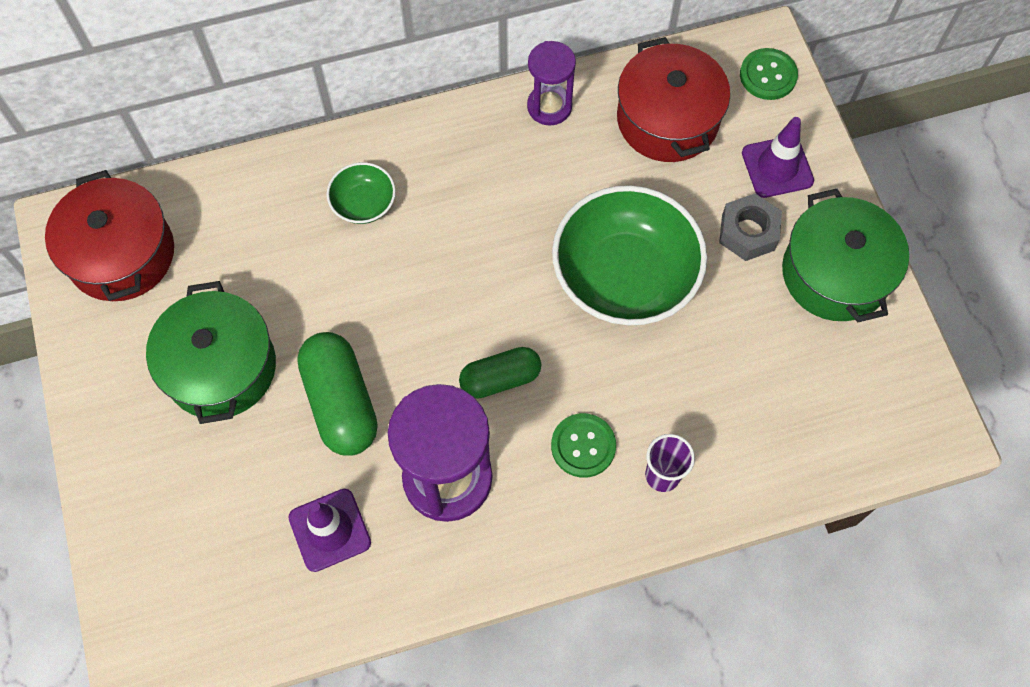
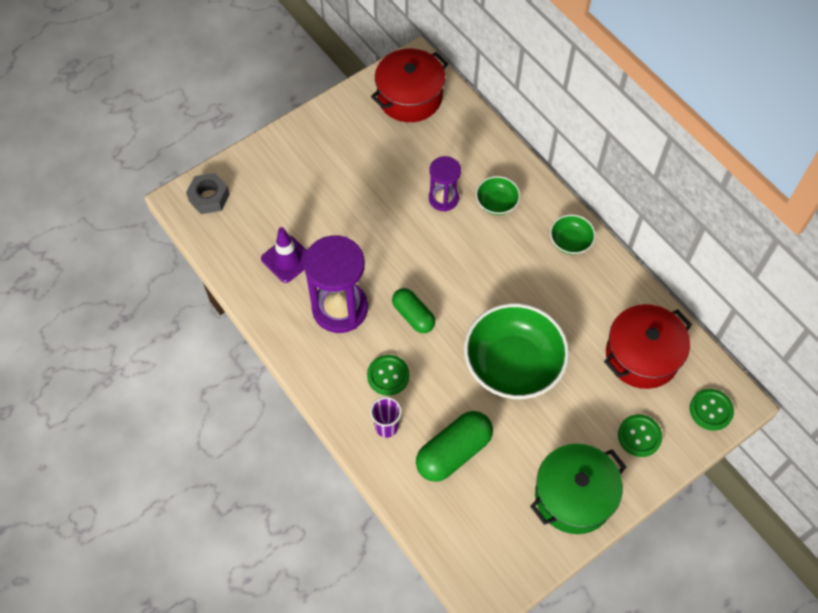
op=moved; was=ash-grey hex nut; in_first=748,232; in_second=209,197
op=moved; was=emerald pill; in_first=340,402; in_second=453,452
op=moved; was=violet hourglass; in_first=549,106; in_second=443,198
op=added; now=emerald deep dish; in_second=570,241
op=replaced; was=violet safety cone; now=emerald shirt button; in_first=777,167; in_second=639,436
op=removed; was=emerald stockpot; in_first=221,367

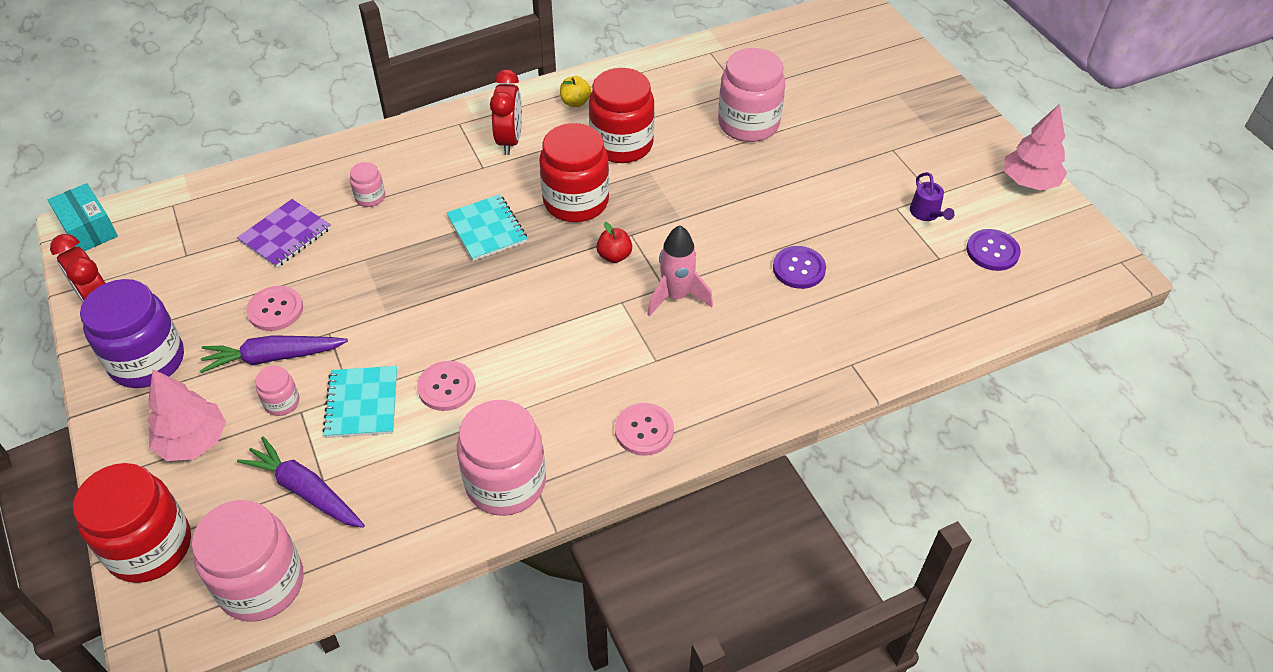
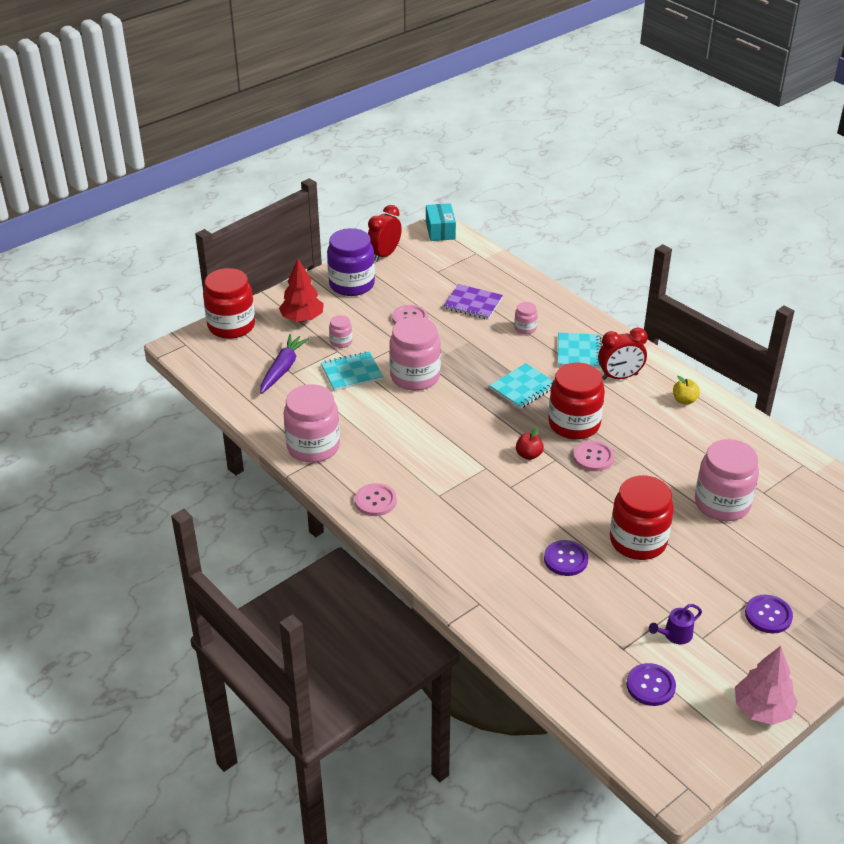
op=recoloured; was=pink fir tree; now=scarlet fir tree; in_first=193,442; in_second=302,318
op=moved; was=pink jar; in_first=261,584; in_second=415,376
op=turned; was=aqua parcel; in_first=89,229; in_second=440,230; clockwise=-45
op=added; now=aqua notepad; in_second=579,352
op=moved; was=pink shirt button; in_first=446,387; in_second=593,457
op=moved; was=scarlet jar; in_first=621,144; in_second=638,541
op=added; now=violet shirt button; in_second=768,615
op=removed; was=violet root vegetable; in_first=273,357
op=removed; was=pink spaceship; in_first=676,296

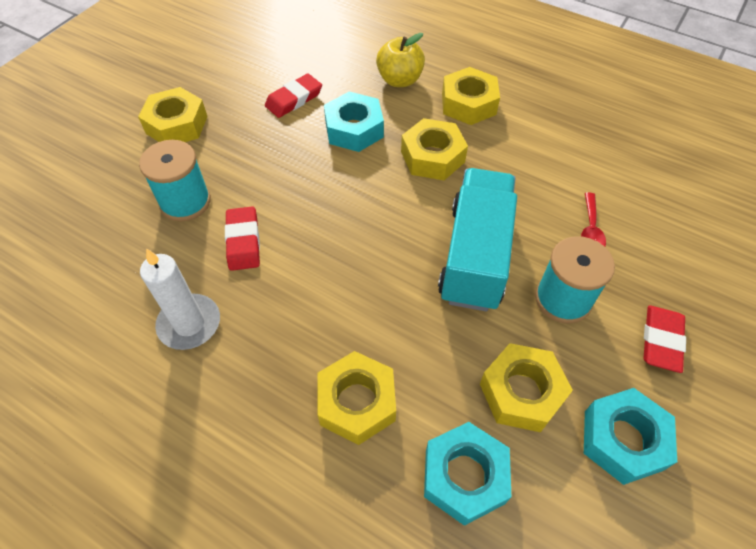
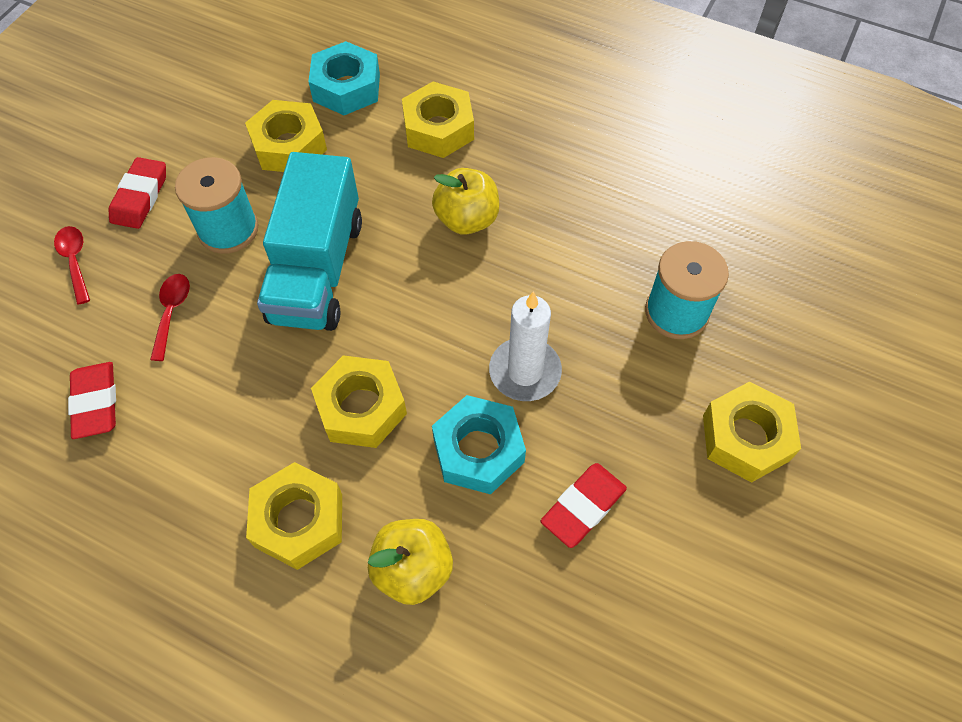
op=added; now=scarlet tablespoon; in_second=75,261
op=moved; was=scarlet eraser; in_first=243,241; in_second=96,402
op=added; now=bright yellow apple; in_second=467,219
op=moved; was=snow-white pillar candle; in_first=189,324; in_second=525,371
op=removed; was=aqua hex nut; in_first=623,440

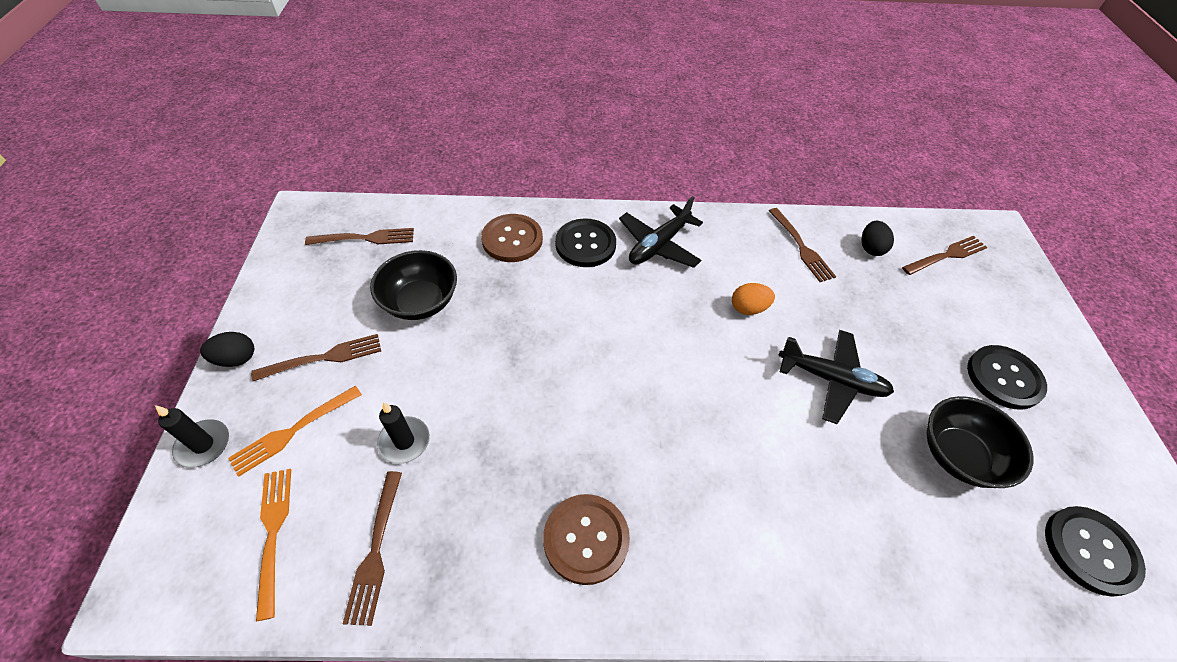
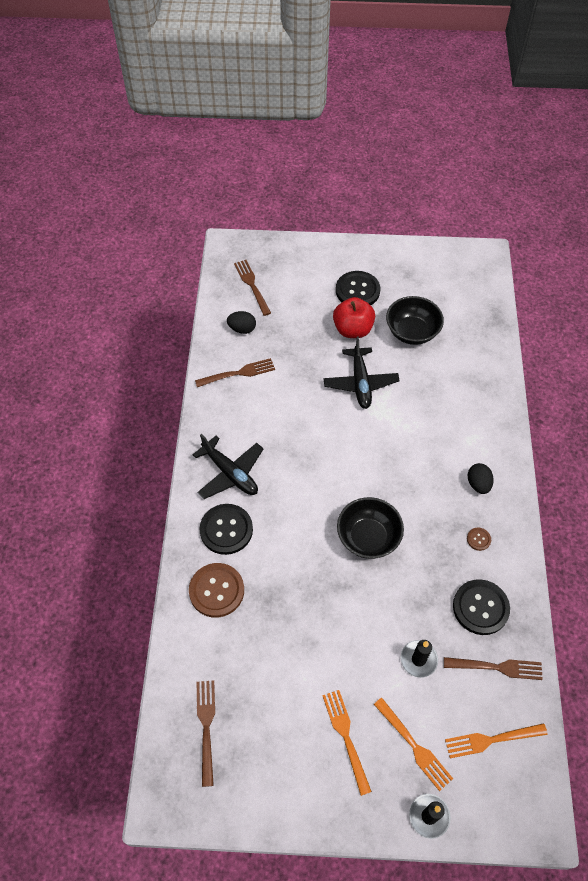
op=recoloured; was=brown fork; now=orange-coloured fork; in_first=324,358; in_second=346,737
op=turned; was=jet-black aeroplane; in_first=831,379; in_second=360,383; clockwise=150
op=added; now=scarlet apple; in_second=353,329
op=moved; was=jet-black deep dish; in_first=420,302; in_second=368,537
op=moved; was=jet-black shirt button; in_first=1090,551; in_second=480,607
op=resized; was=brown shirt button; in_first=586,539; in_second=478,539; ratio=0.45
op=moved; was=jet-black egg shape; in_first=236,359; in_second=478,484
op=removed; was=orange-coloured egg shape; in_first=748,308

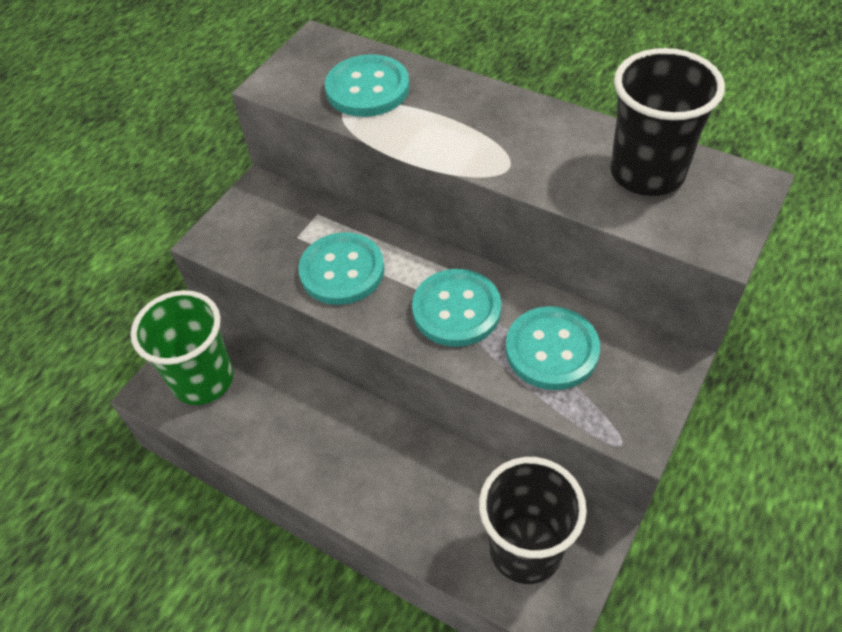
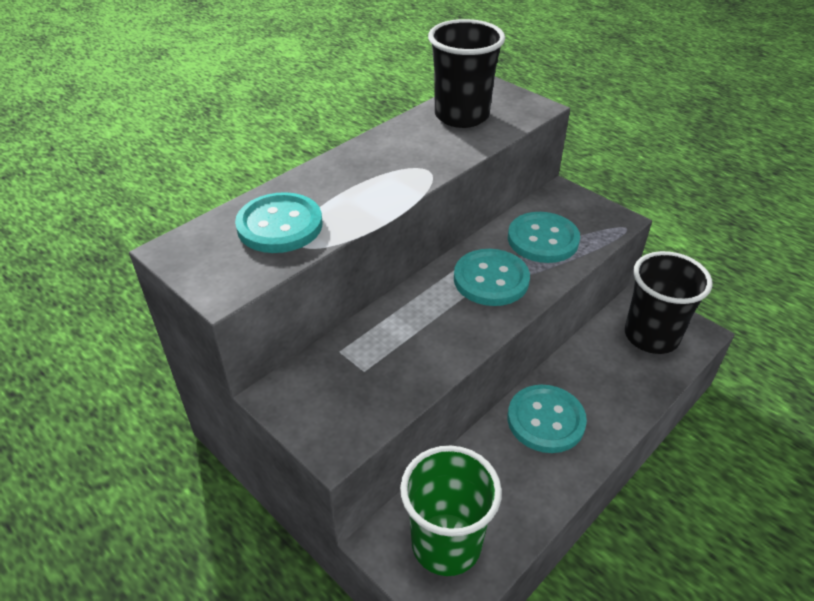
op=moved; was=aqua shirt button; in_first=342,271; in_second=545,420

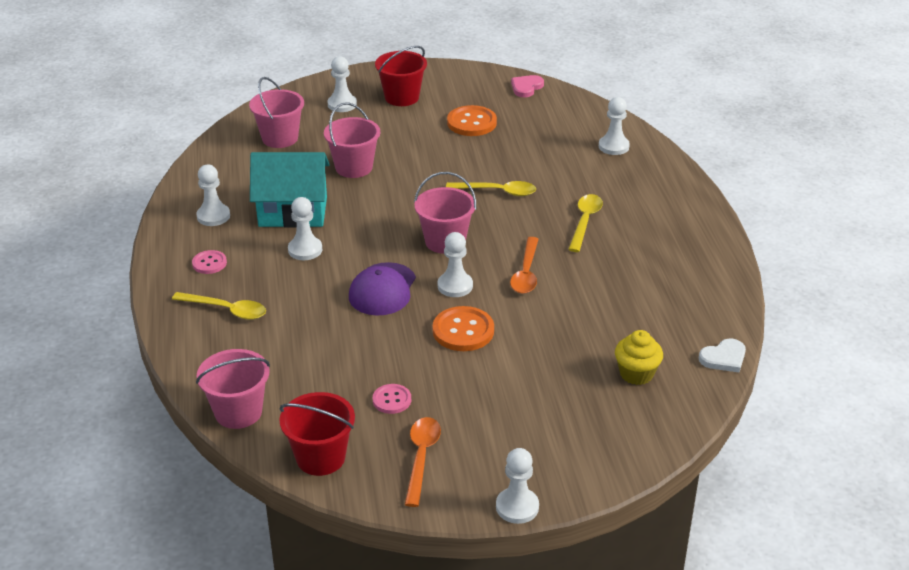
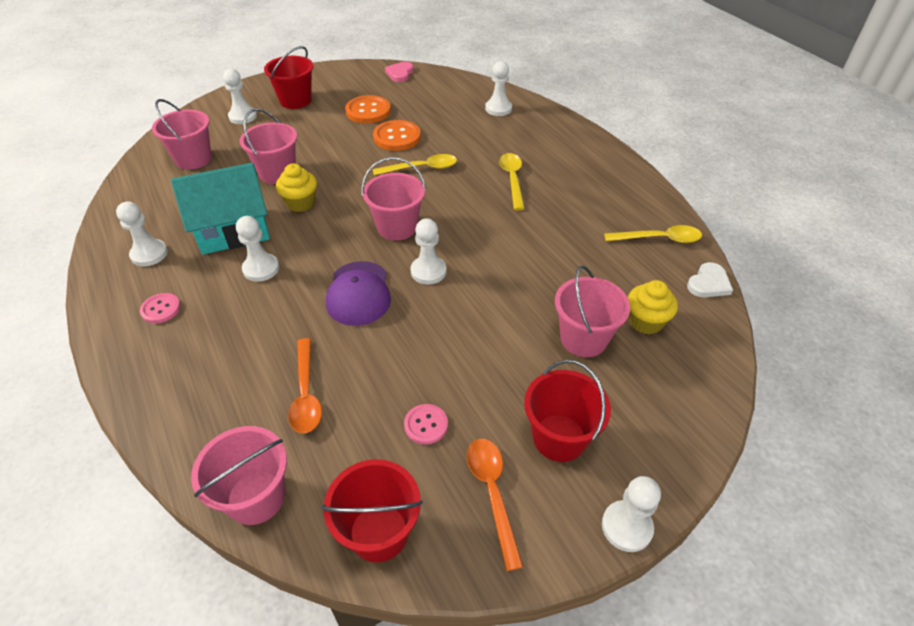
op=added; now=bright yellow cupcake; in_second=300,203
op=moved; was=orange-coloured tablespoon; in_first=526,273; in_second=306,394
op=moved; was=orange-coloured shirt button; in_first=463,331; in_second=397,137
op=added; now=scarlet pail; in_second=559,438
op=added; now=pink pail; in_second=583,338
op=moved; was=bright yellow tablespoon; in_first=226,310; in_second=659,239

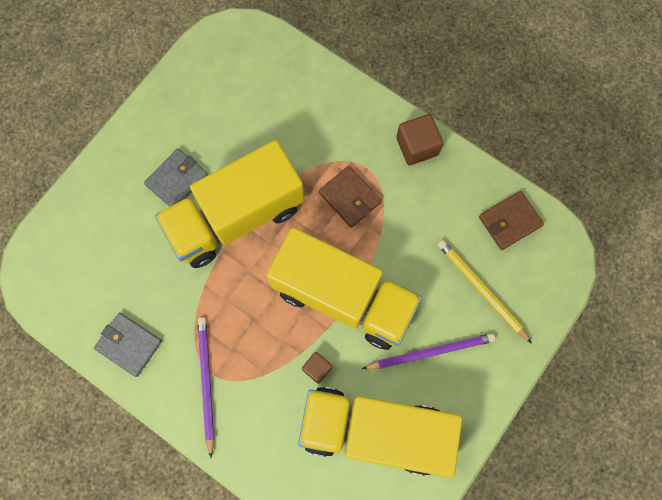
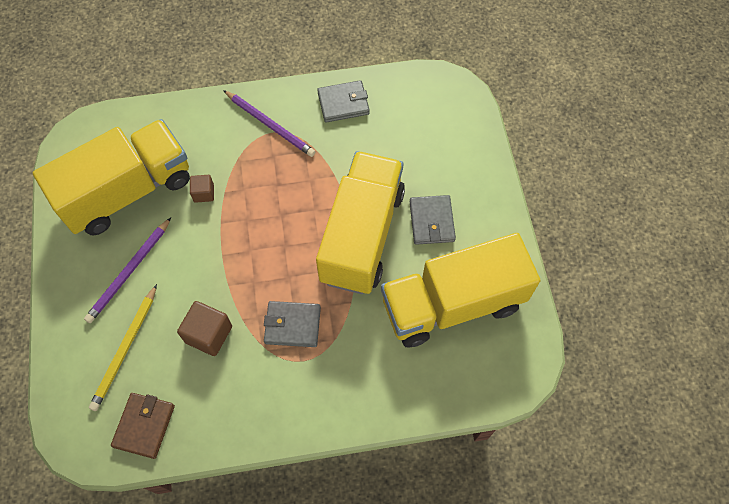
op=turned; was=bright yellow lead pencil; in_first=481,290; in_second=125,349; clockwise=105
op=moved; was=brown cube; in_first=417,146; in_second=209,334
op=recoloured; was=brown wallet; now=ash-grey wallet; in_first=349,198; in_second=292,325
op=moved; was=bright yellow lorry; in_first=343,297; in_second=452,304

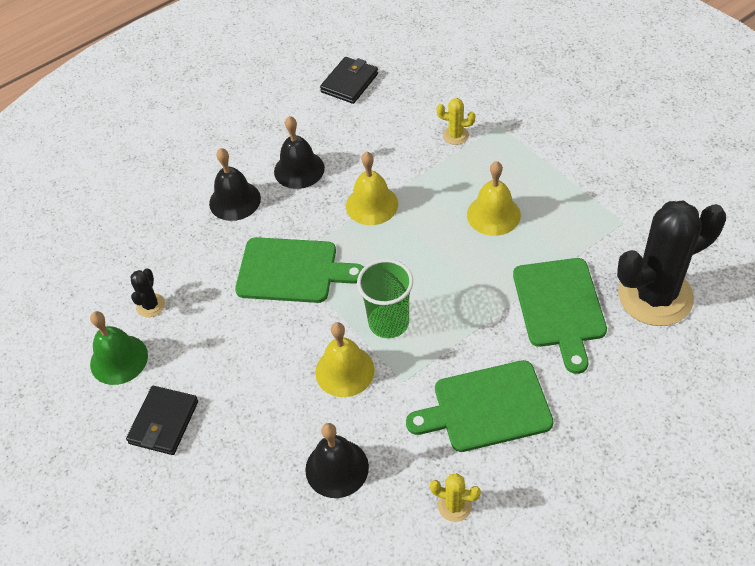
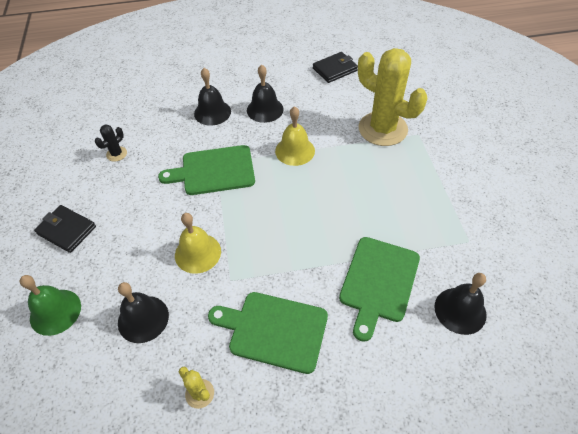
op=moved; was=emerald bell; in_first=119,359; in_second=55,312
op=turned; was=jet-black wallet; in_first=164,422; in_second=67,230; clockwise=75
op=turned; was=emerald cutting board; in_first=292,271; in_second=214,171; clockwise=135
op=resized; was=bright yellow cactus; in_first=455,135; in_second=382,129; ratio=2.44
op=replaced; was=jet-black cactus; now=jet-black bell; in_first=655,296; in_second=460,310
op=removed; was=emerald beaker; in_first=388,322
op=removed; was=bright yellow bell; in_first=493,214

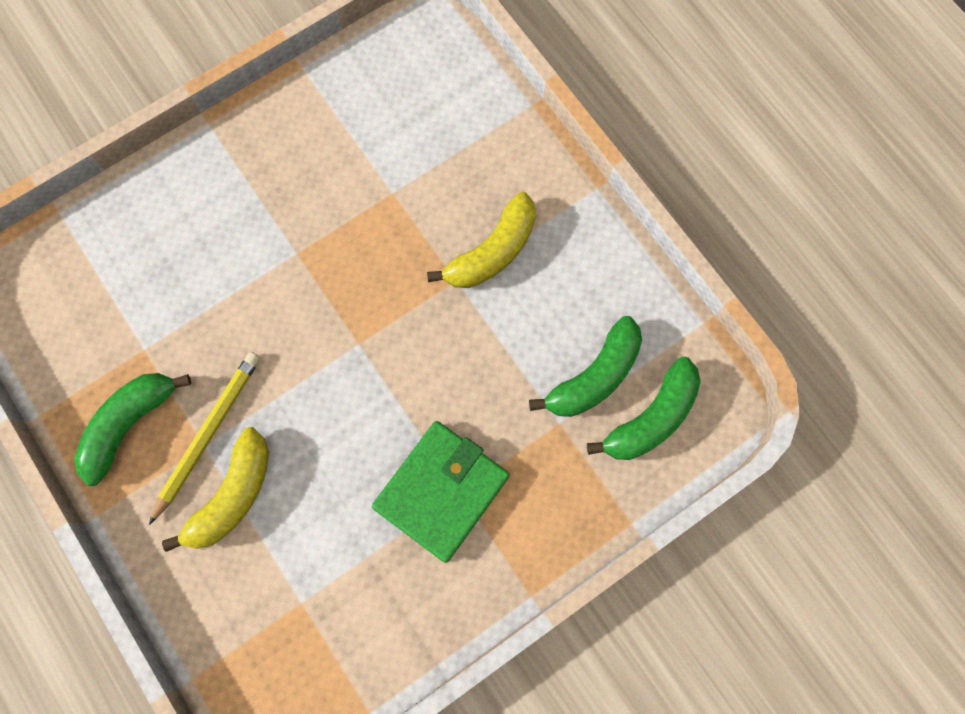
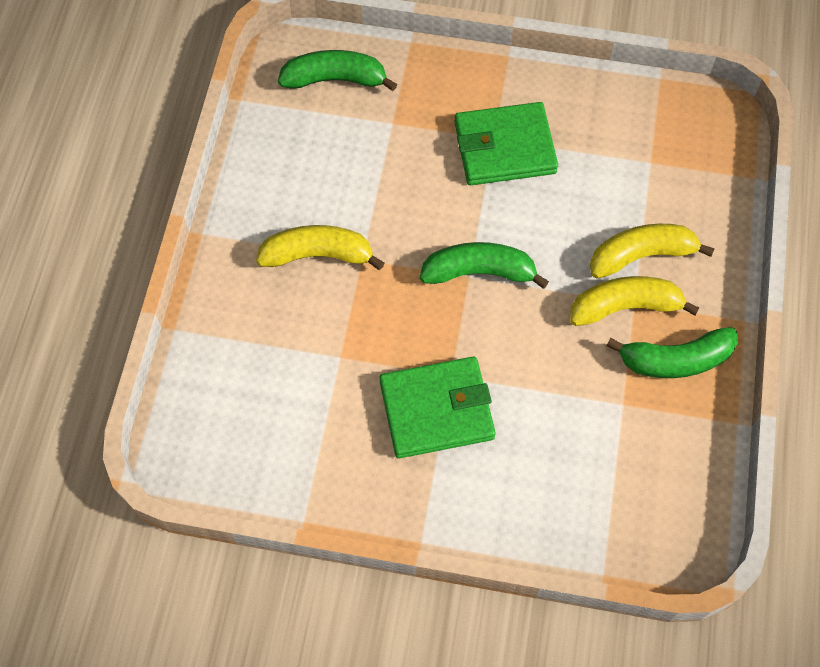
op=added; now=emerald wallet; in_second=436,409
op=moved; was=emerald banana; in_first=594,377; in_second=479,272
op=replaced; was=bright yellow lead pencil; now=bright yellow banana; in_first=208,434; in_second=625,307

